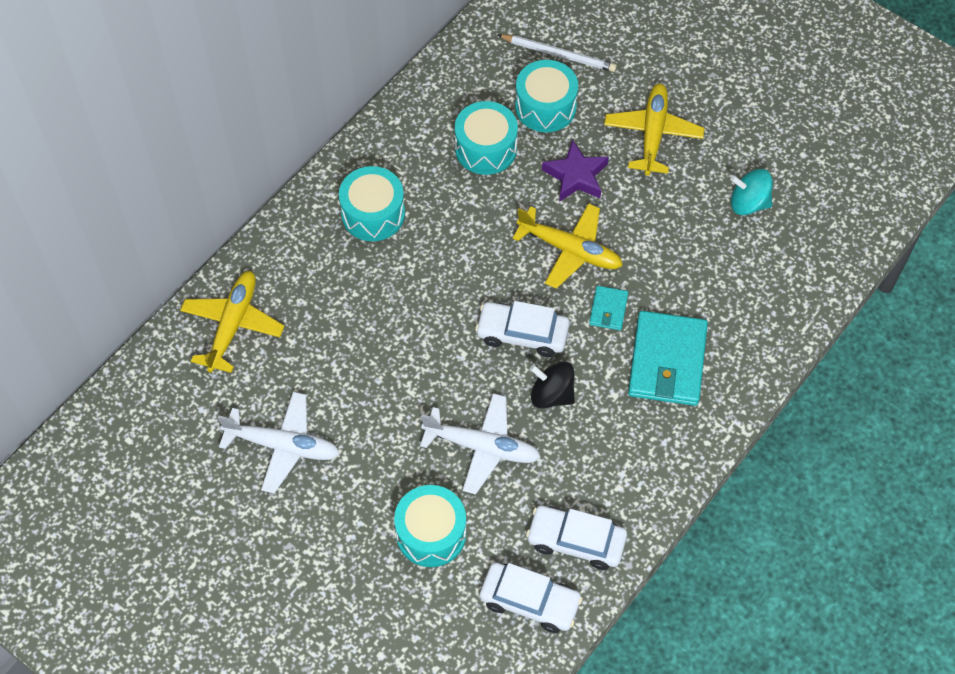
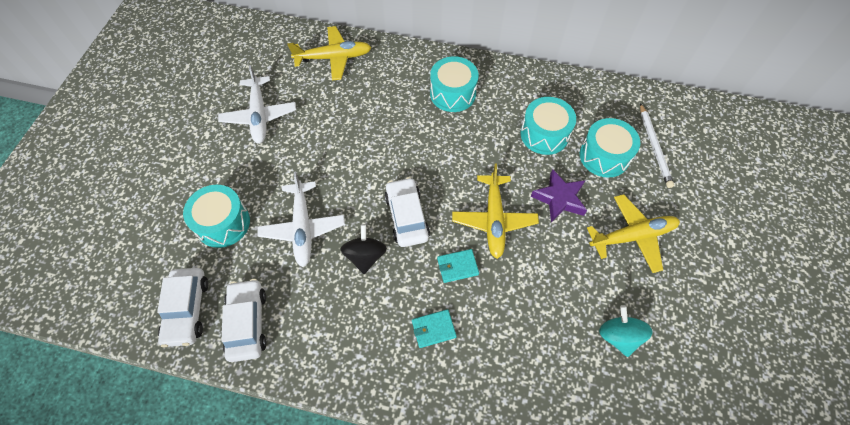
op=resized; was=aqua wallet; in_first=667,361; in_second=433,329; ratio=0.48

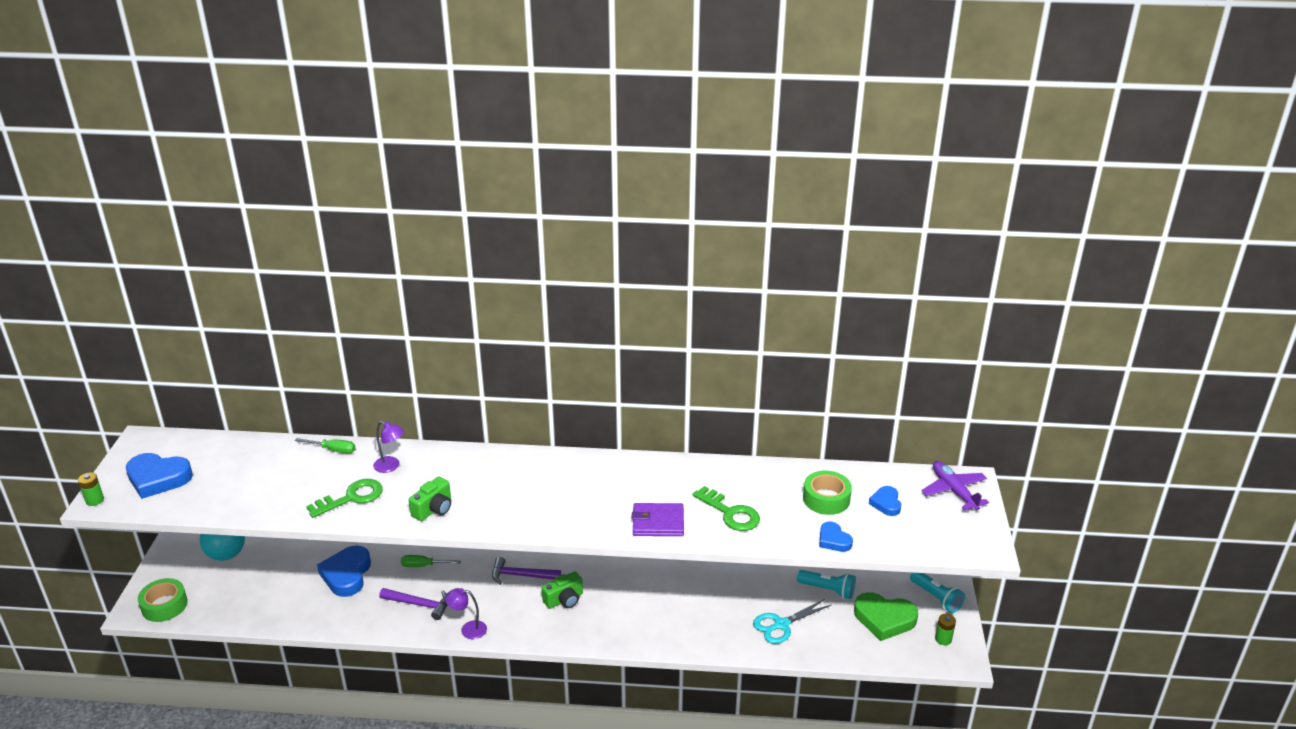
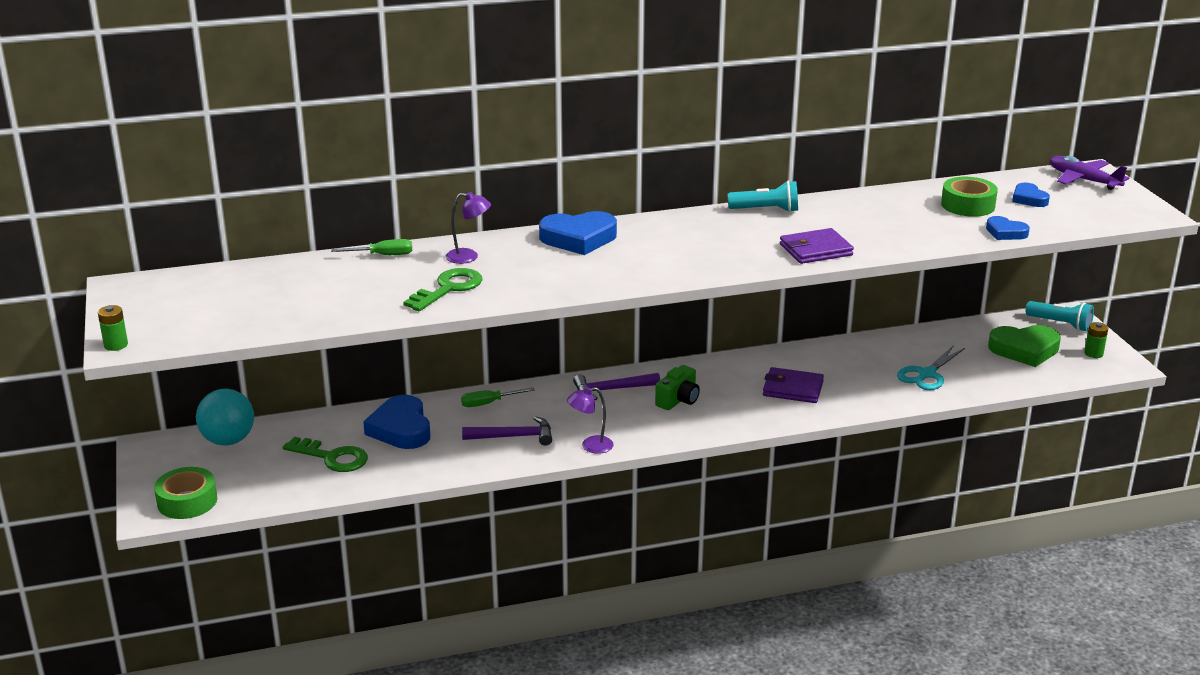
op=moved; was=emerald door key; in_first=730,513; in_second=332,457
op=moved; was=royal blue heart; in_first=158,478; in_second=578,238
op=moved; was=aqua pocket torch; in_first=827,590; in_second=766,210
op=added; now=violet wallet; in_second=793,389
op=removed; was=emerald camera; in_first=434,509

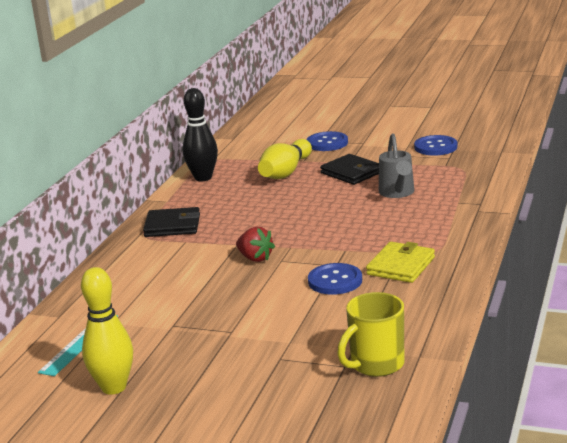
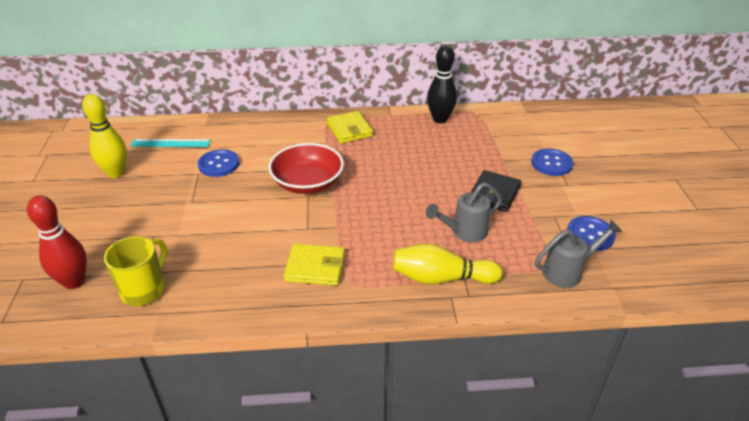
op=added; now=scarlet tenpin; in_second=74,282
op=turned; was=bright yellow coffee mug; in_first=376,364; in_second=144,290; clockwise=90
op=moved; was=royal blue shirt button; in_first=335,281; in_second=219,164
op=replaced; was=scarlet strawberry; now=scarlet deep dish; in_first=255,258; in_second=307,183
op=recoloured; was=jet-black wallet; now=bright yellow wallet; in_first=172,226; in_second=349,130
op=moved; was=bright yellow tenpin; in_first=285,172; in_second=441,278
op=added; now=ash-grey watering can; in_second=568,271

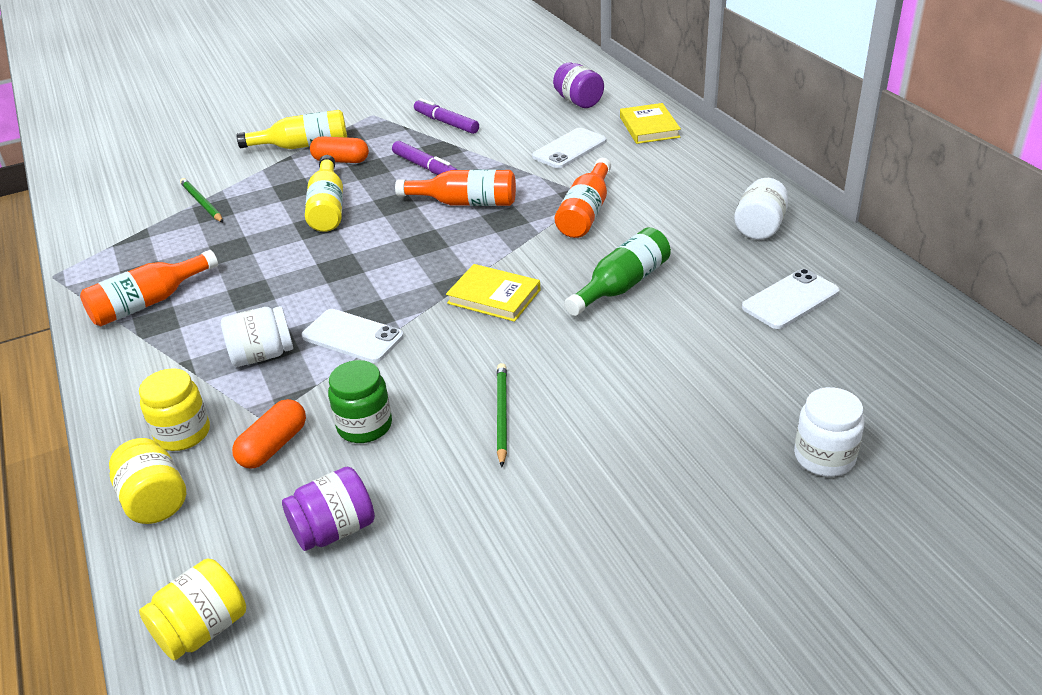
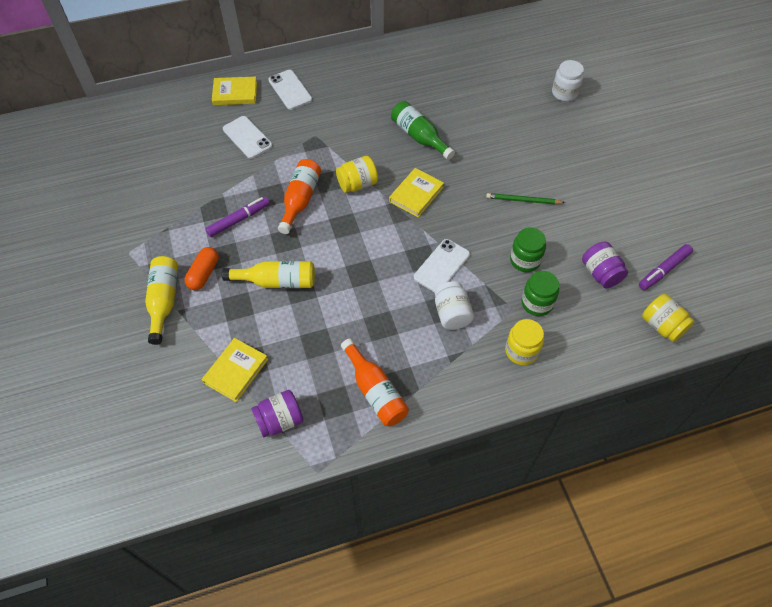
op=replaced; was=emerald lead pencil; now=bright yellow book; in_first=202,203; in_second=236,371
op=moved; was=violet jar; in_first=578,101; in_second=280,420
op=moved; was=snow-white phone; in_first=790,300; in_second=290,90
op=moved; was=bright yellow jar; in_first=155,501; in_second=357,184
op=replaced; was=orange-coloured pill; now=emerald jar; in_first=273,446; in_second=537,303
op=moved; was=violet marker pen; in_first=446,123; in_second=663,270
op=removed; was=orange-coloured flask; in_first=586,212
op=removed; was=snow-white jar; in_first=760,227

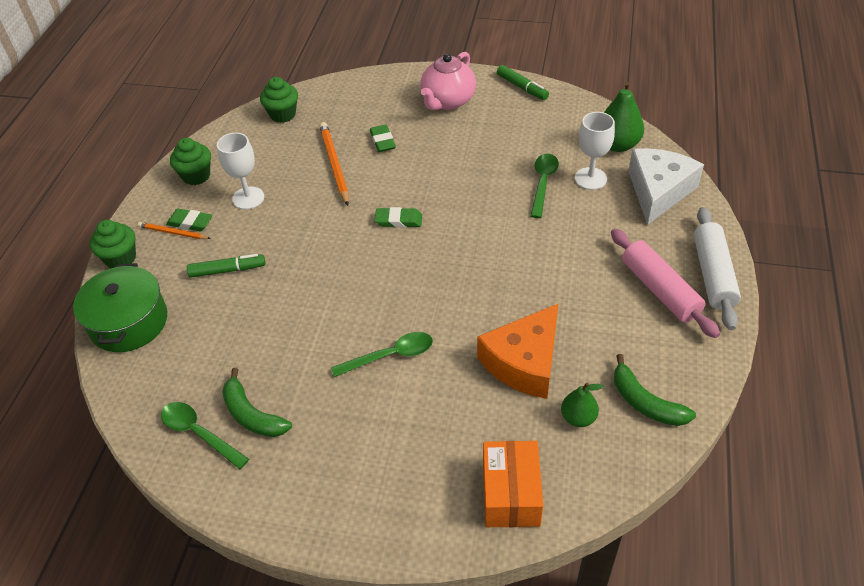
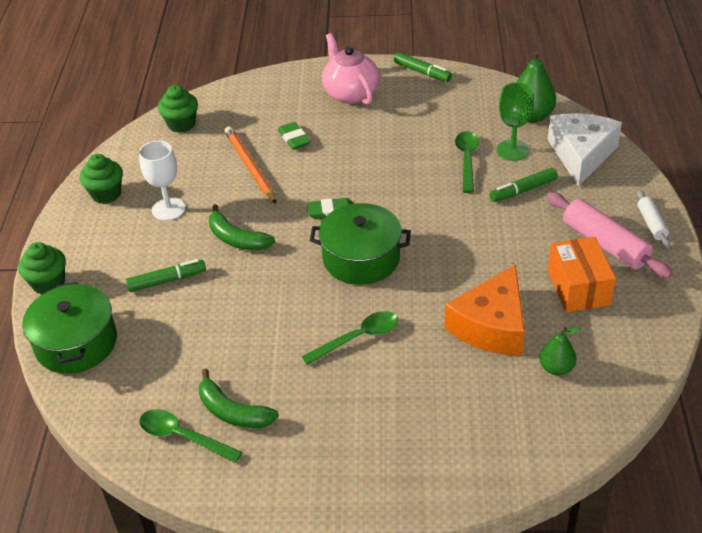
op=moved; was=emerald banana; in_first=645,402; in_second=237,239
op=added; now=emerald stockpot; in_second=361,258
op=turned; was=pink tea pot; in_first=447,101; in_second=350,93; clockwise=135
op=added; now=emerald marker pen; in_second=523,190
op=recoloured; was=snow-white wine glass; now=emerald wine glass; in_first=590,178; in_second=512,150
op=moved; was=orange-coloured parcel; in_first=511,494; in_second=578,287
op=resized; was=snow-white pastry roller; in_first=713,274; in_second=651,224; ratio=0.54
op=removed; was=orange-coloured lead pencil; in_first=173,233
op=removed; was=emerald eraser; in_first=190,223

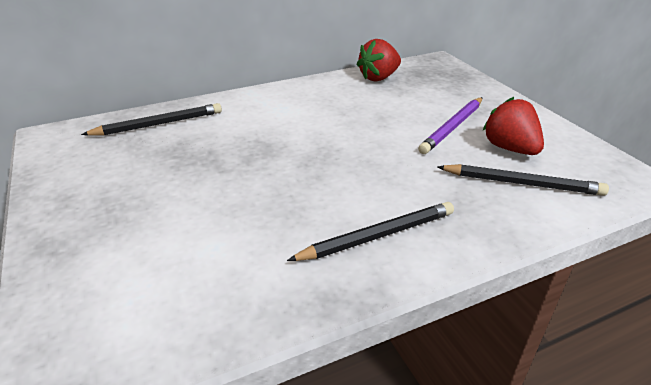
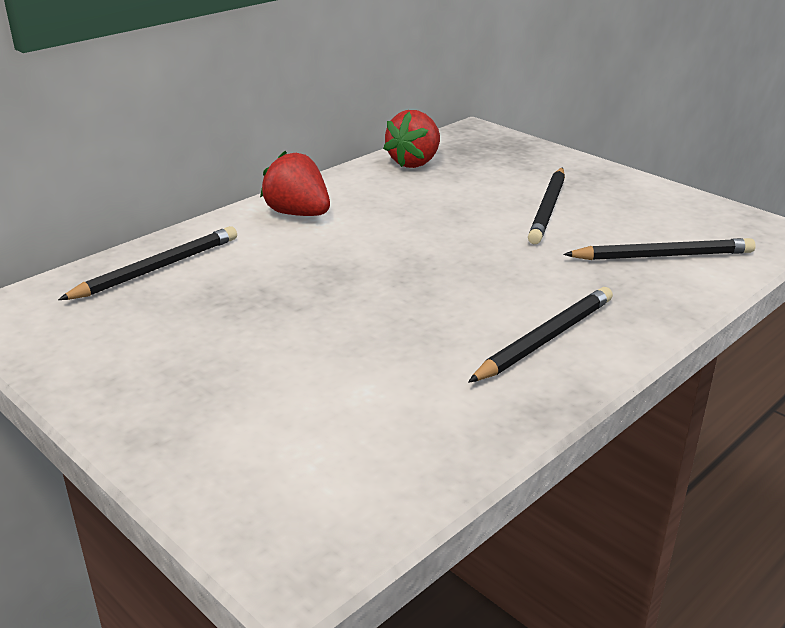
op=moved; was=scarlet strawberry; in_first=509,148; in_second=298,214
op=recoloured; was=violet lead pencil; now=jet-black lead pencil; in_first=452,127; in_second=548,208

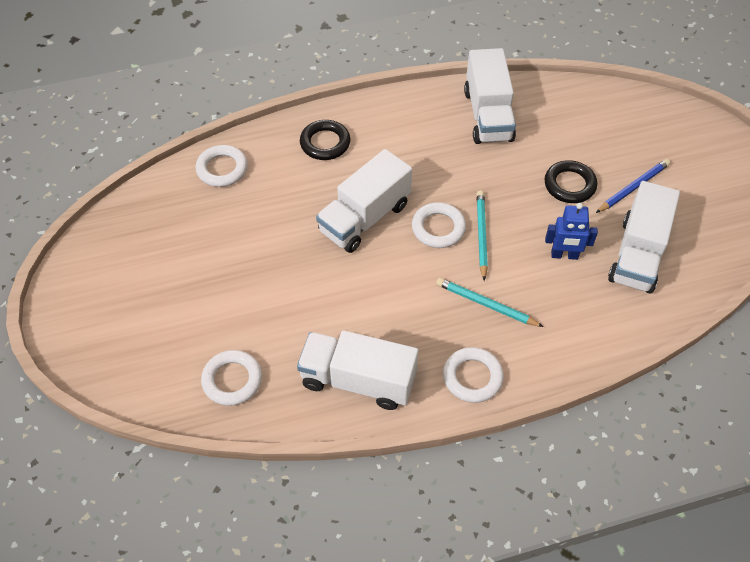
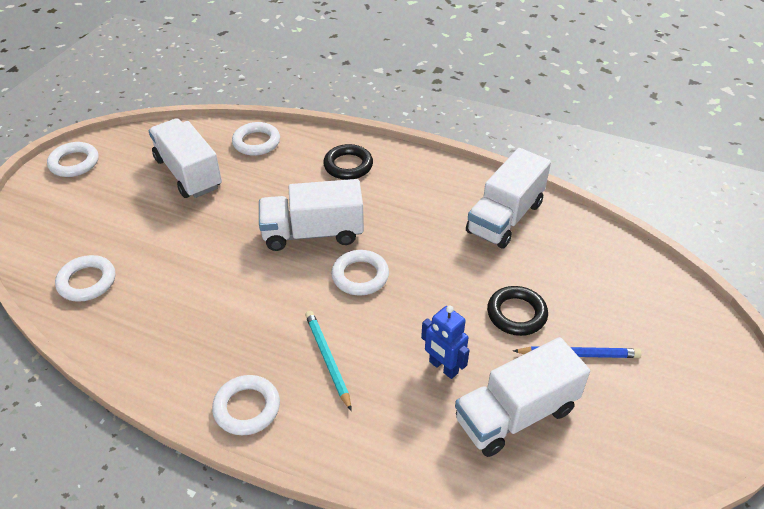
op=added; now=snow-white torus; in_second=74,163
op=moved; was=snow-white lorry; in_first=358,380; in_second=188,173
op=removed; was=aqua lead pencil; in_first=481,235

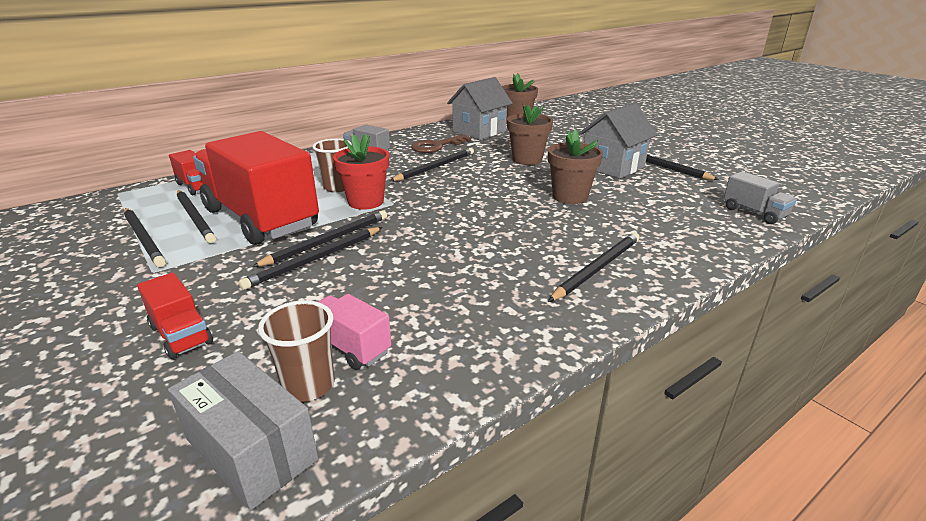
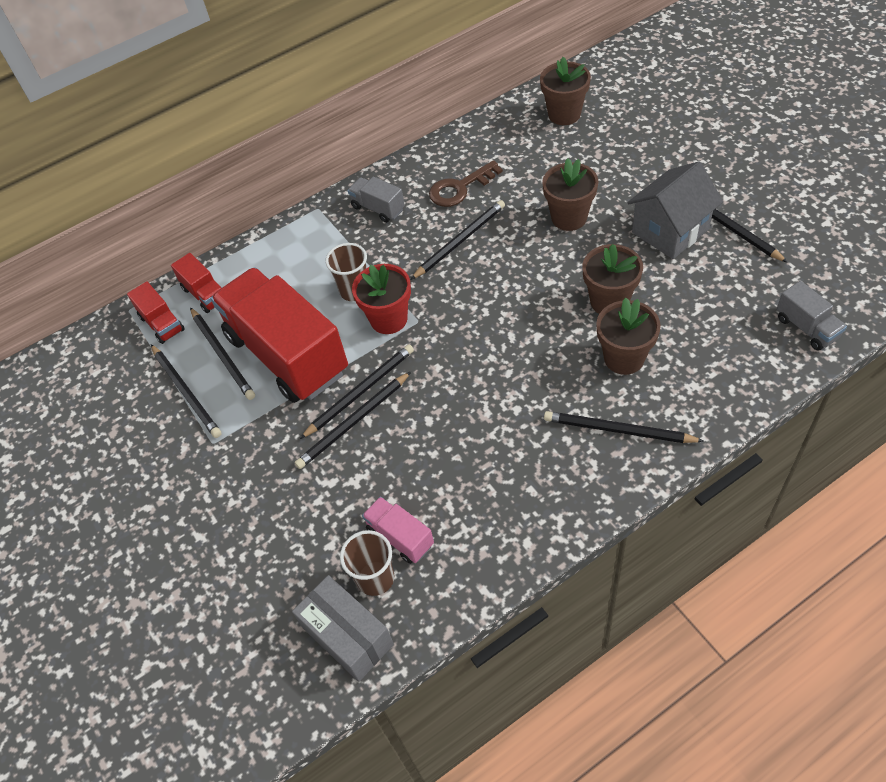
op=moved; was=scarlet lorry; in_first=181,335; in_second=162,323
op=turned; was=jet-black lead pencil; in_first=597,268; in_second=618,430; clockwise=-120
op=added; now=brown plant pot; in_second=624,358
op=removed; was=ash-grey toy house; in_first=479,131

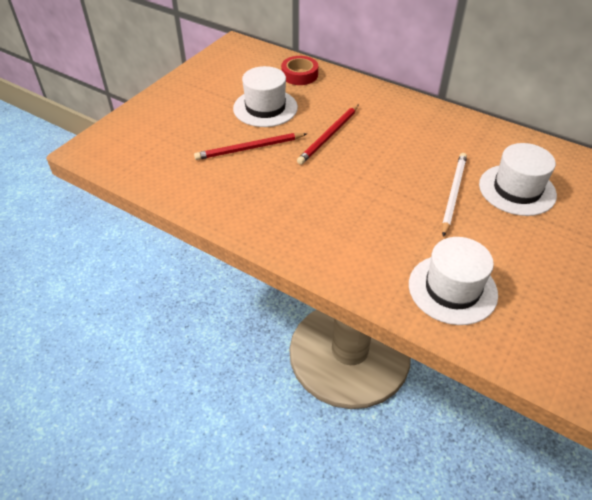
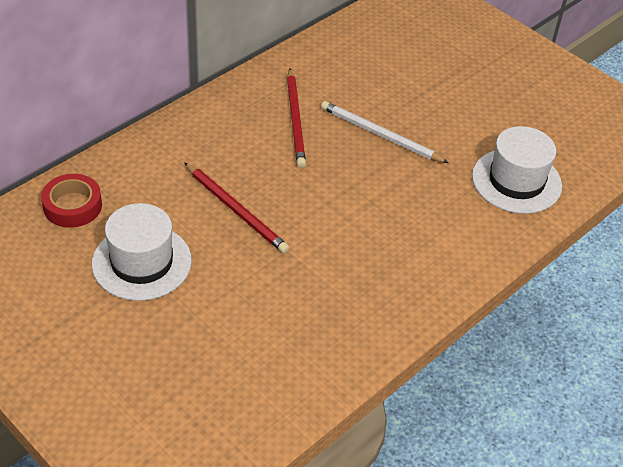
op=moved; was=scarlet lead pencil; in_first=249,148; in_second=295,120
op=removed; was=snow-white top hat; in_first=517,190

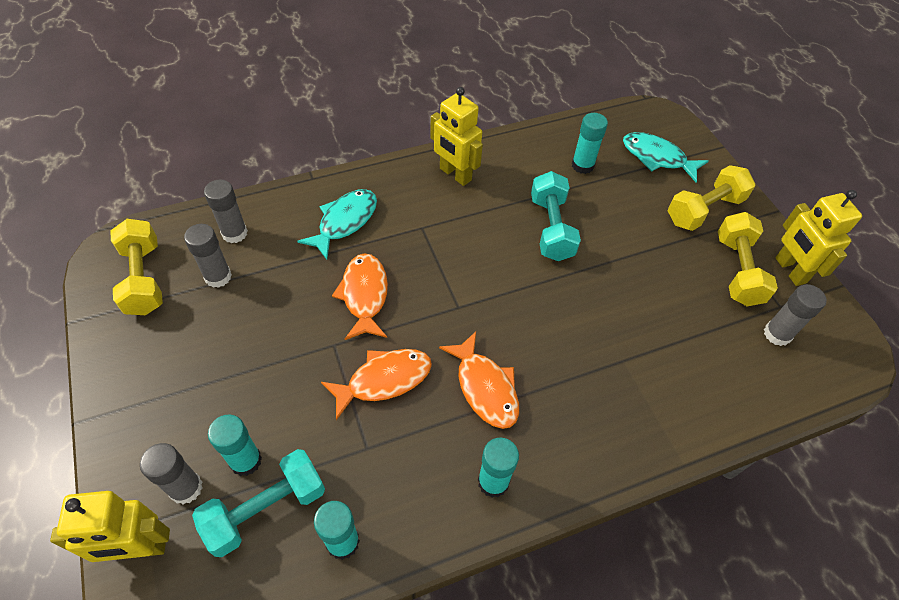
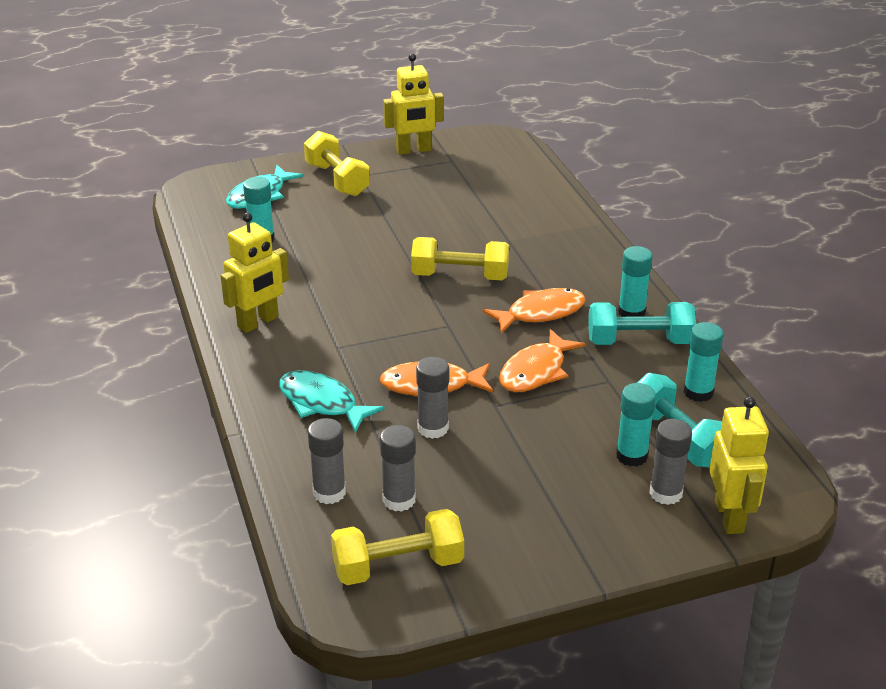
op=moved; was=bright yellow free weight; in_first=737,270; in_second=460,276
op=moved; was=ash-grey glue stick; in_first=777,334; in_second=433,428
op=turned; was=orange-coloured fish; in_first=384,380; in_second=536,371; clockwise=-120
op=moved; was=aqua free weight; in_first=551,228; in_second=639,341

